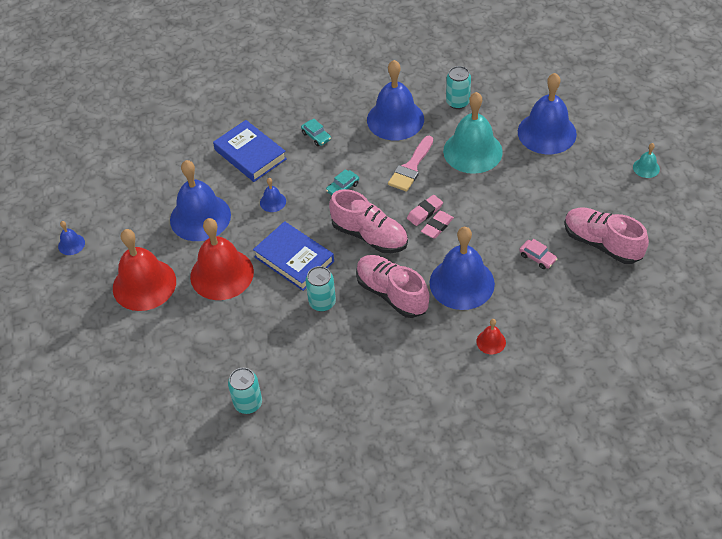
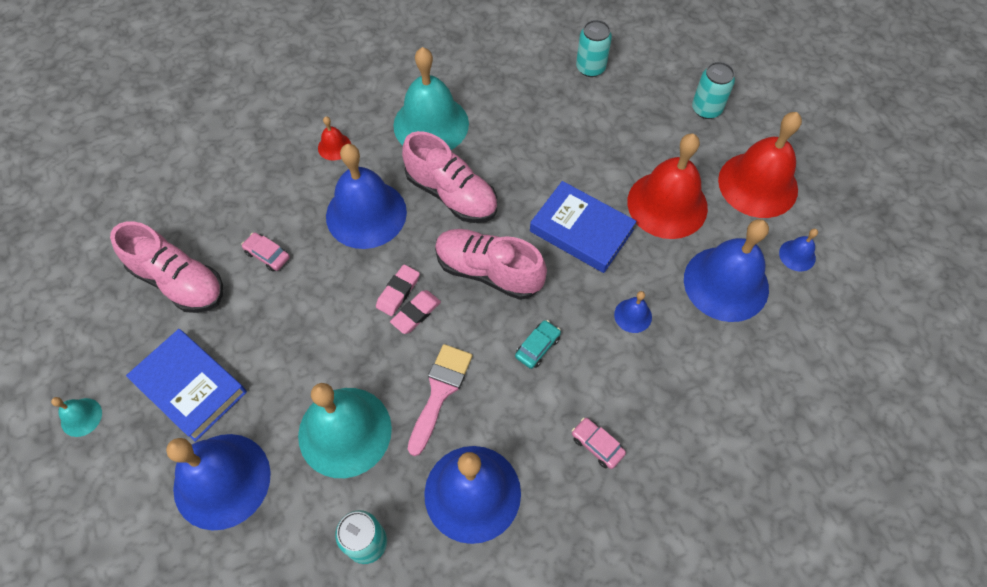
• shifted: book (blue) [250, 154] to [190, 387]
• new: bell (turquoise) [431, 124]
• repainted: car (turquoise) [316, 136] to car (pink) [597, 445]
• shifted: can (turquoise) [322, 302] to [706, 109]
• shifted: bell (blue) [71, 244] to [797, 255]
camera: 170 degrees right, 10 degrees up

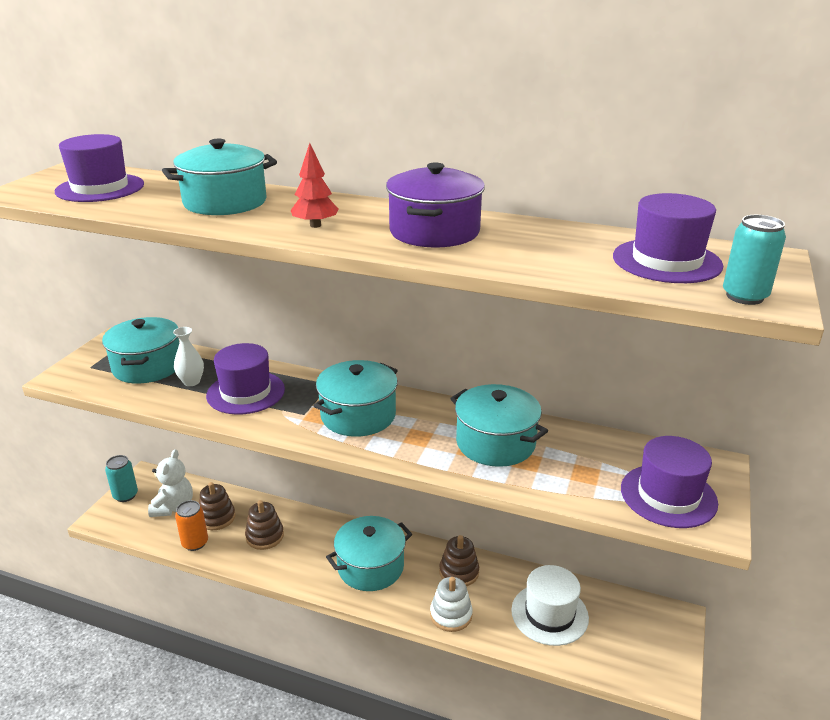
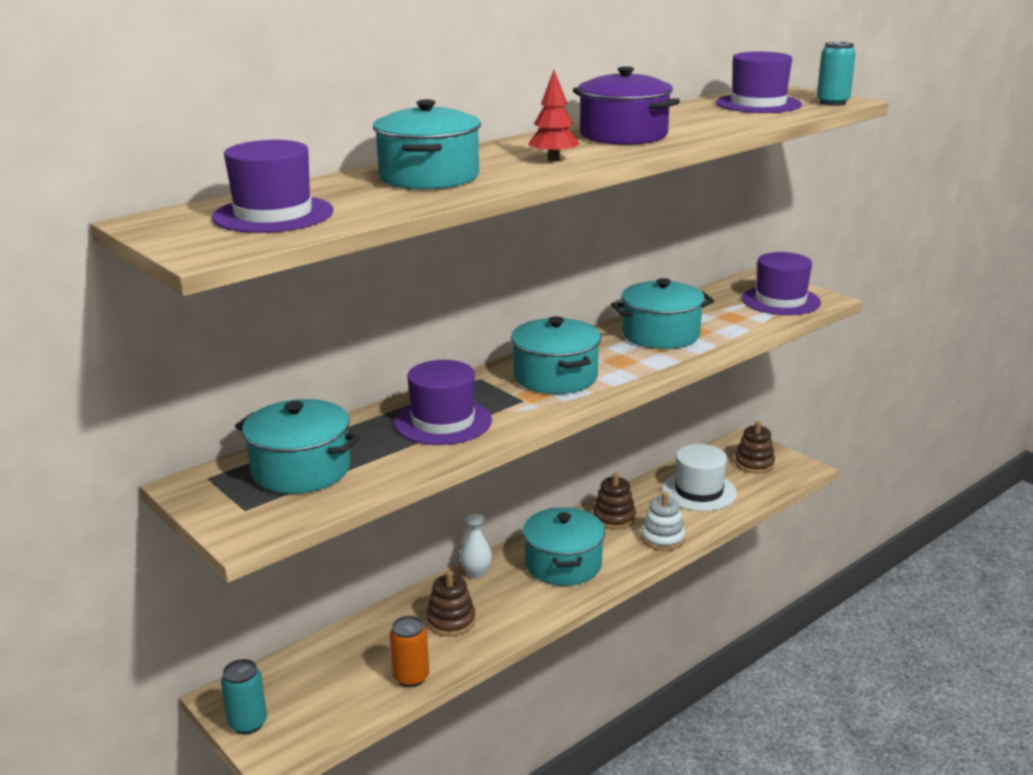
• shifted: vase (white) [191, 382] to [476, 573]
• shifted: stacking toy (brown) [217, 518] to [754, 464]
• gone: teddy bear (white) [174, 507]
camera: 60 degrees left, 5 degrees down

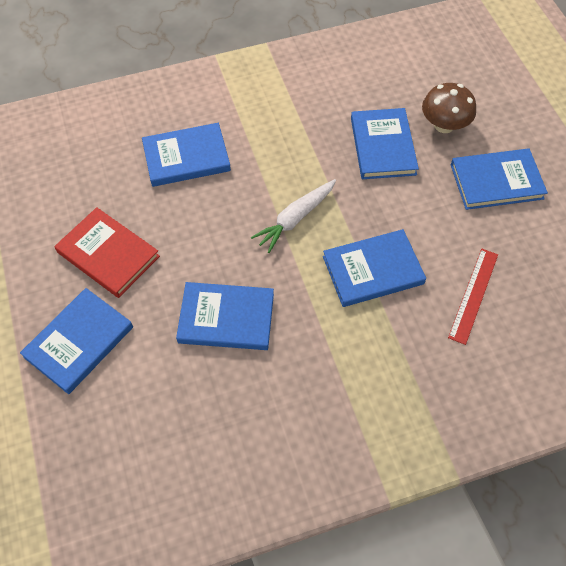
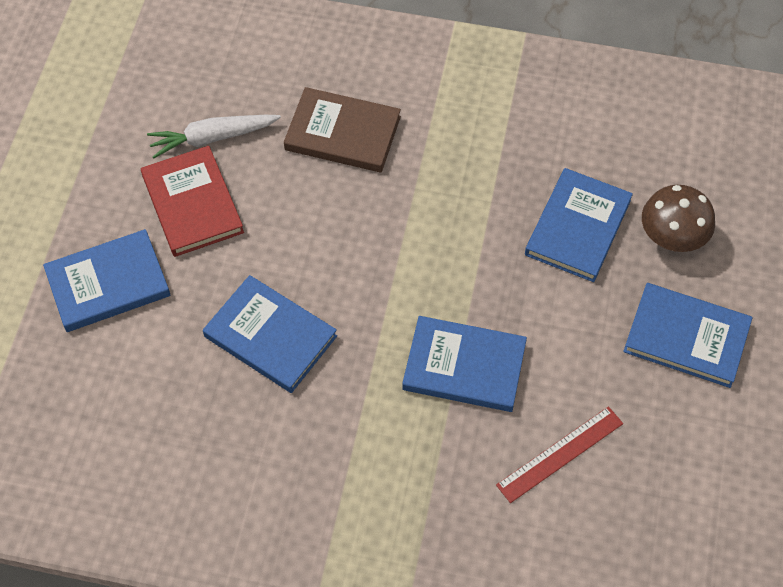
• shifted: carrot (white) [295, 219] to [212, 138]
• repainted: book (blue) [186, 157] to book (brown) [342, 133]
camera: 30 degrees right, 0 degrees up

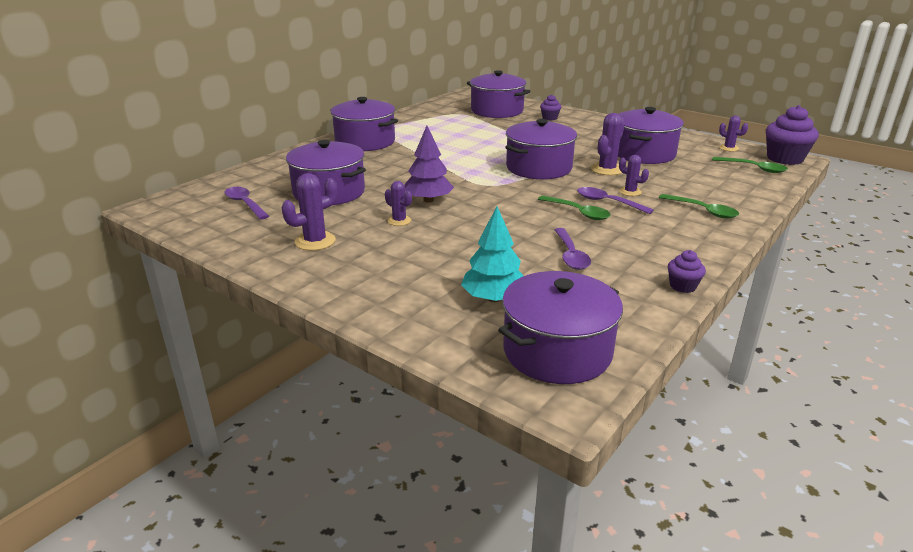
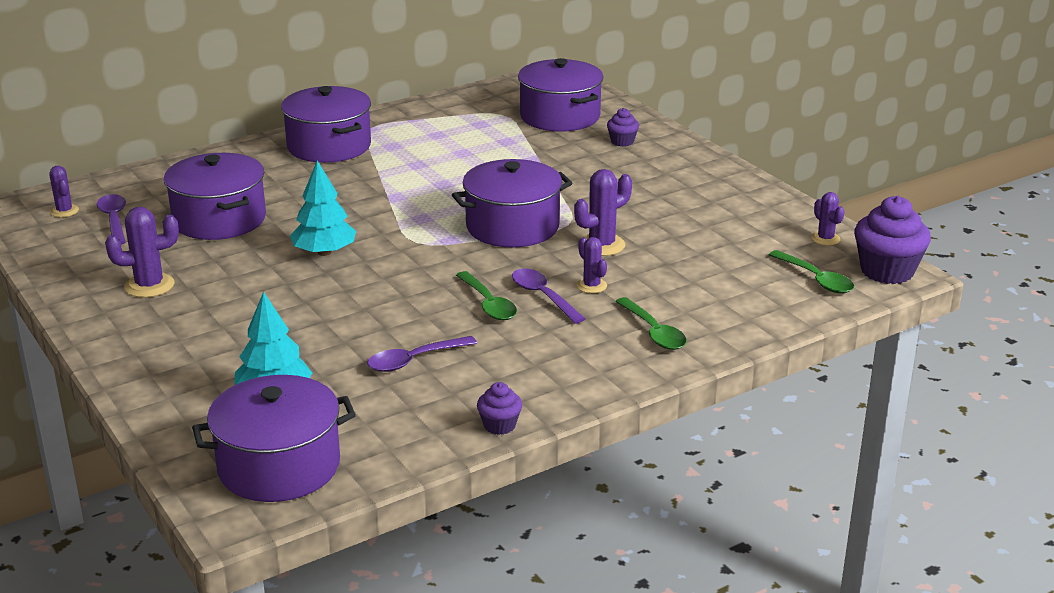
• shifted: cactus (purple) [399, 221] to [64, 211]
• repainted: tree (purple) [428, 200] to tree (turquoise) [324, 252]
• rotated: spoon (purple) [571, 255] = [414, 360] 45 degrees clockwise
• gone: pot (purple) [643, 153]
camera: 20 degrees right, 0 degrees up

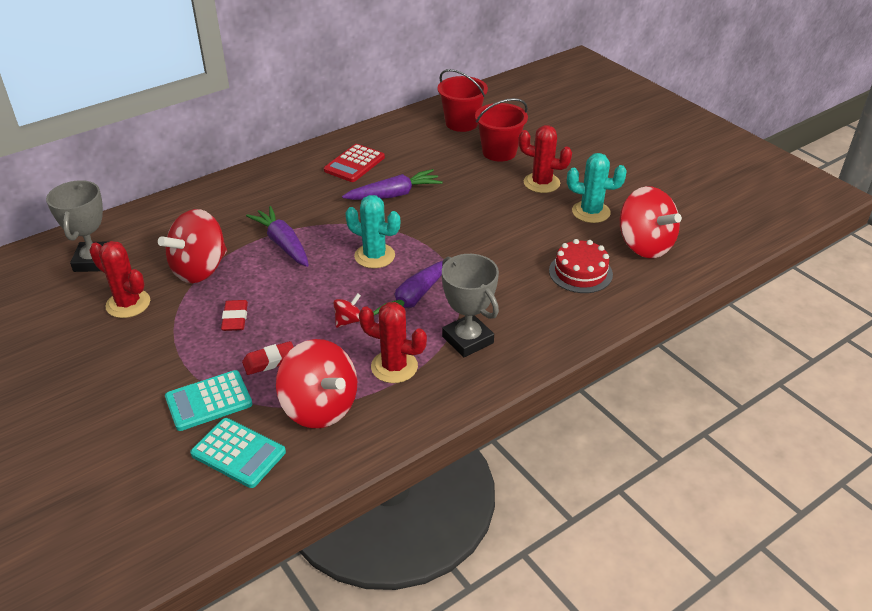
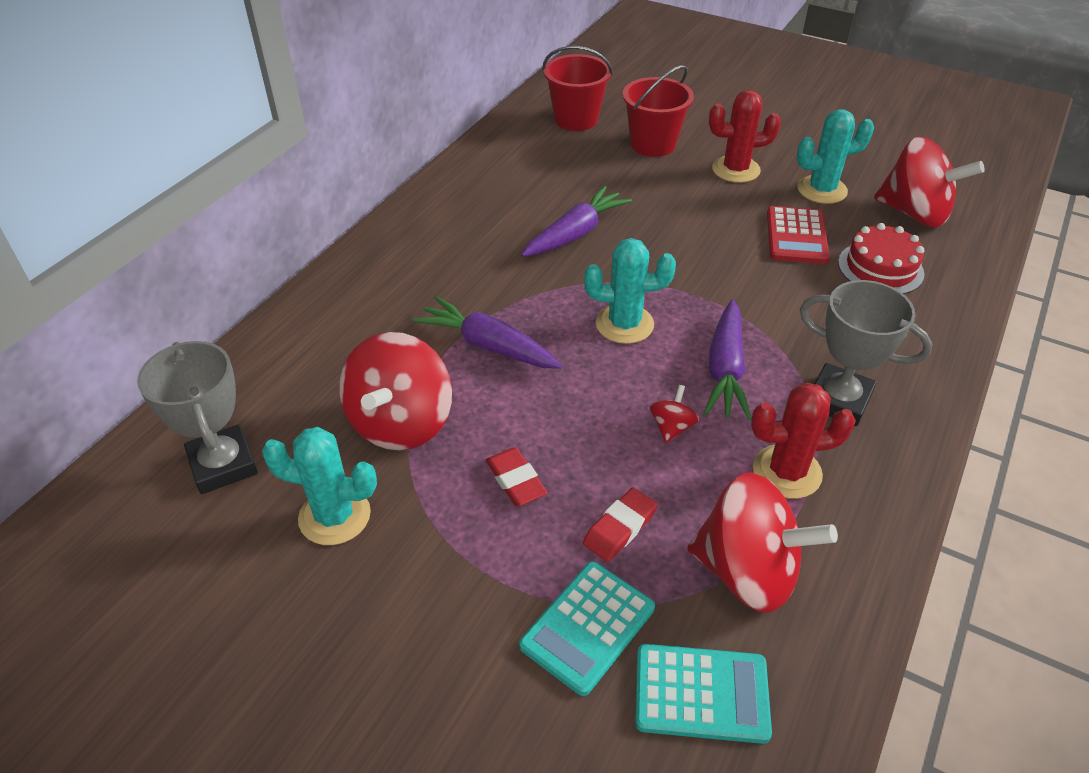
• repainted: cactus (red) [128, 304] to cactus (turquoise) [334, 516]
• shifted: calculator (red) [354, 164] to [796, 236]
camera: 25 degrees left, 5 degrees up

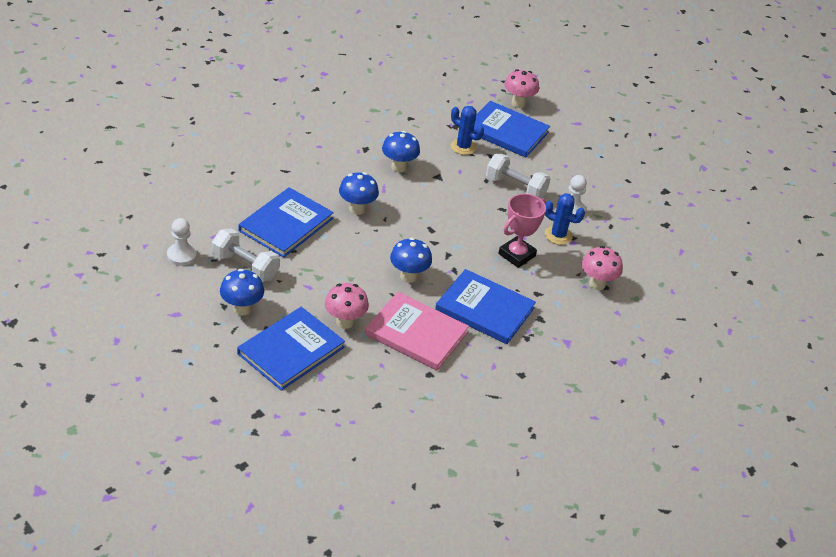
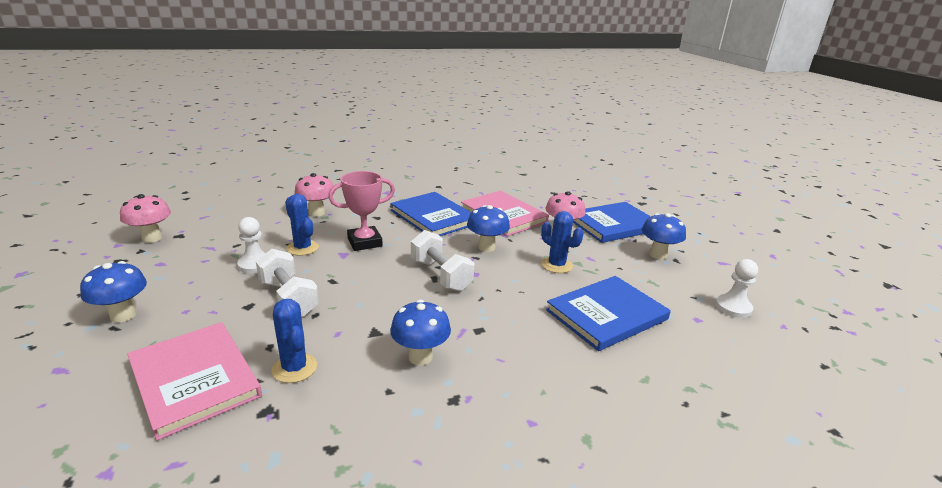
• shifted: mushroom (blue) [357, 209] to [123, 315]
• shifted: mushroom (pink) [518, 103] to [152, 238]
• repainted: book (blue) [506, 132] to book (pink) [195, 379]
• shifted: dumbbell (white) [245, 267] to [441, 275]
• new: cactus (blue) [556, 265]
camera: 155 degrees left, 15 degrees down

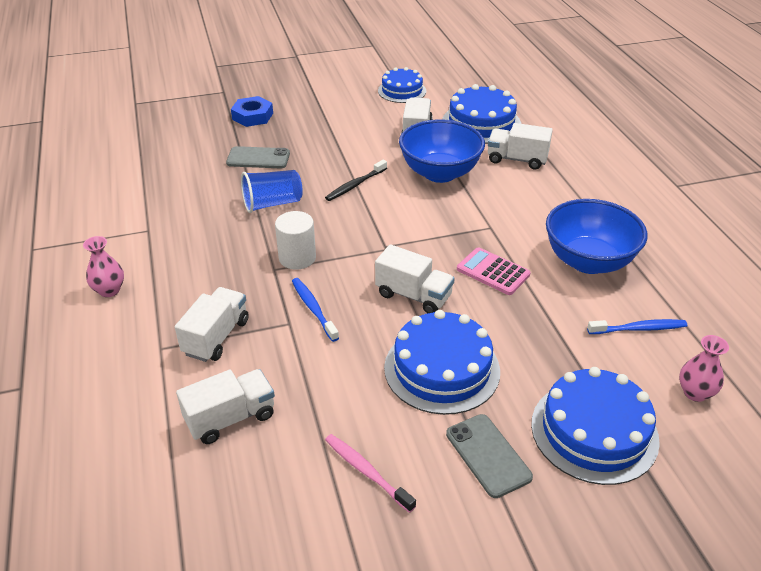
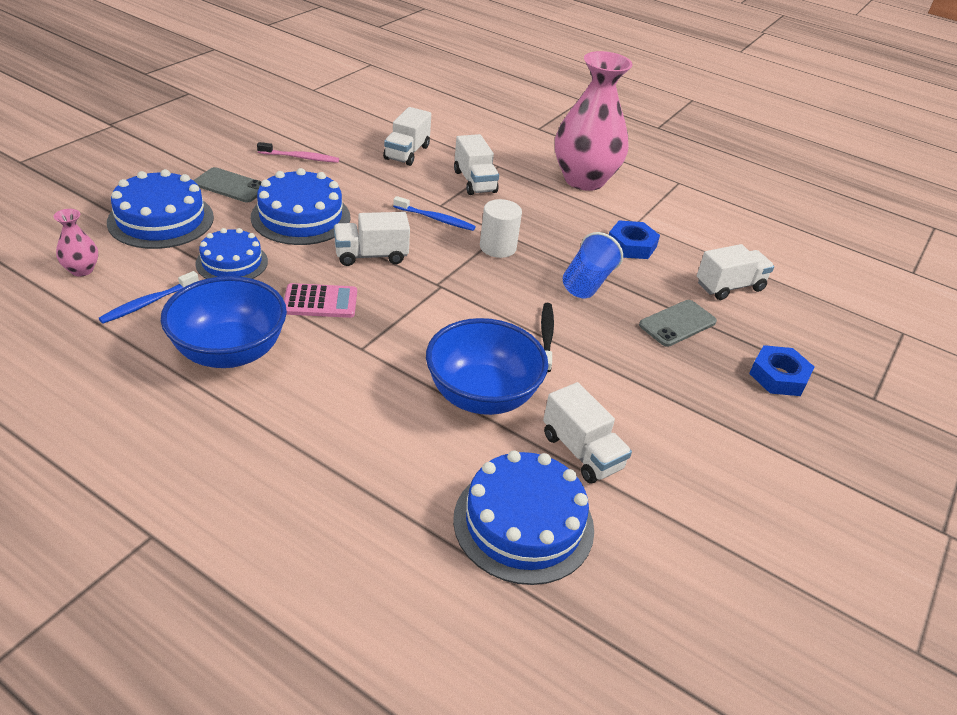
• shifted: cake (blue) [402, 91] to [232, 262]
• scaled: vase (pink) [109, 290] = [584, 180] x2.42
• new: nut (blue) [631, 245]
• shifted: truck (white) [517, 159] to [729, 286]
camera: 135 degrees right, 0 degrees up

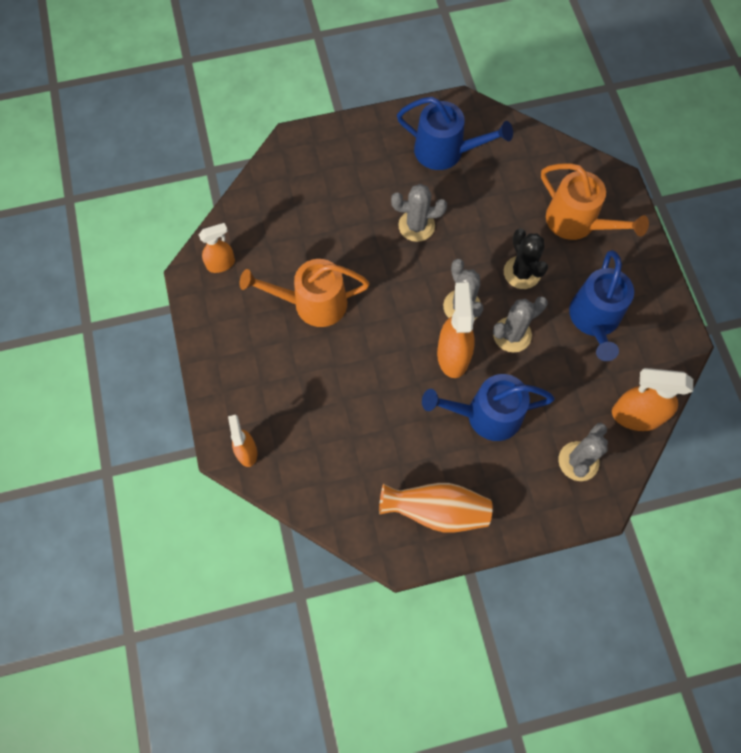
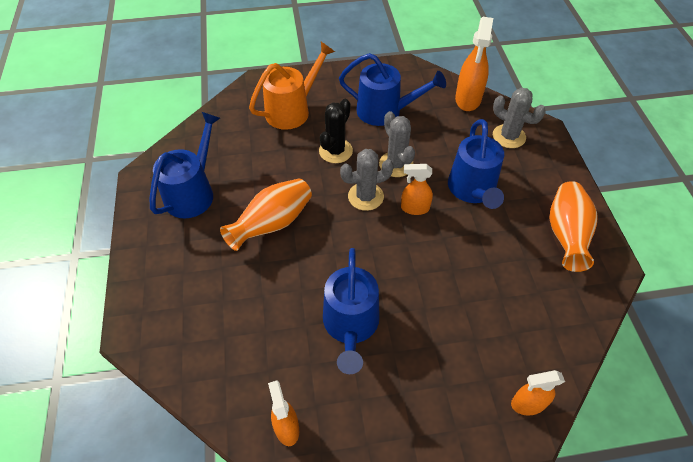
• swapped: cactus (grey) [416, 226] to vase (orange) [272, 224]
• rotated: cactus (black) [522, 272] = [335, 151] 45 degrees counterclockwise
• repainted: watering can (orange) [312, 303] to watering can (blue) [350, 326]
• scaled: spray bottle (orange) [453, 355] = [414, 208] x0.62
camera: 85 degrees left, 15 degrees down

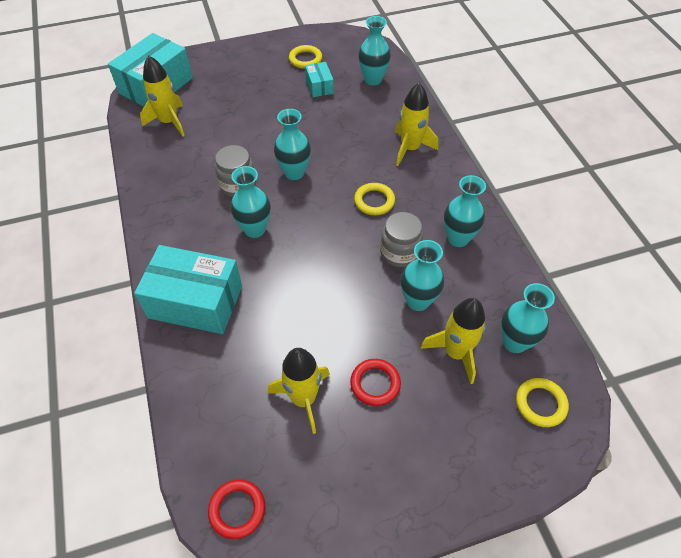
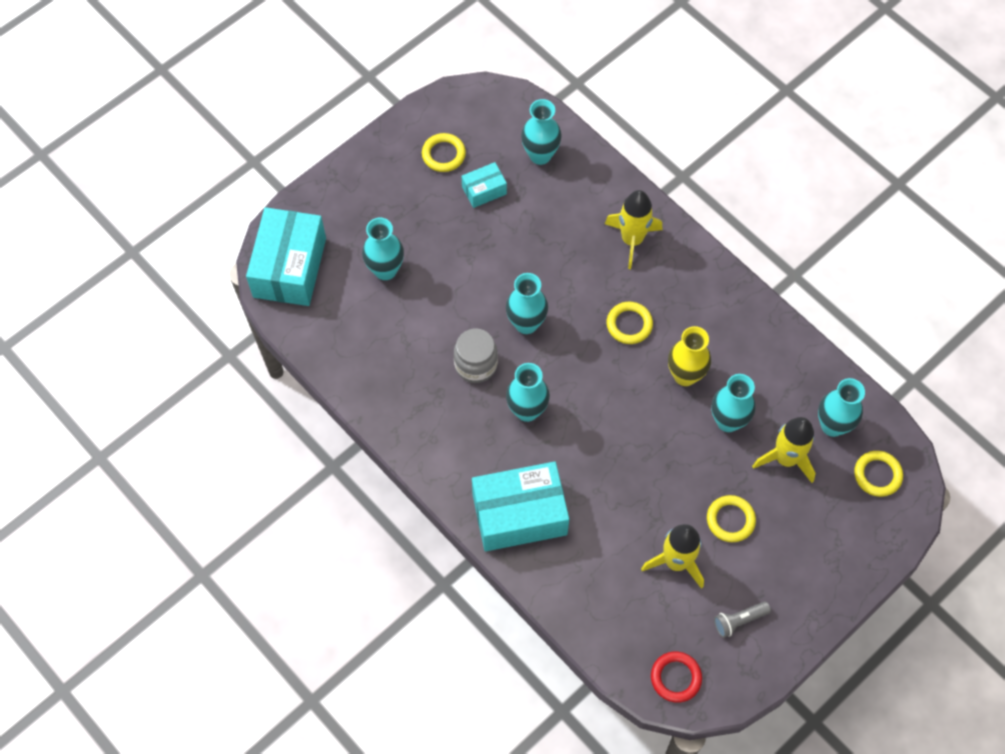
• shifted: vase (turquoise) [458, 238] to [385, 270]
• rotated: box (turquoise) [319, 86] = [484, 190] 75 degrees counterclockwise
• swapped: jar (grey) [399, 253] to vase (yellow) [685, 375]
• repainted: ring (red) [375, 384] to ring (yellow) [730, 520]
• new: flashlight (grey) [739, 621]
• gone: rocket (yellow) [169, 122]
camera: 25 degrees left, 10 degrees up

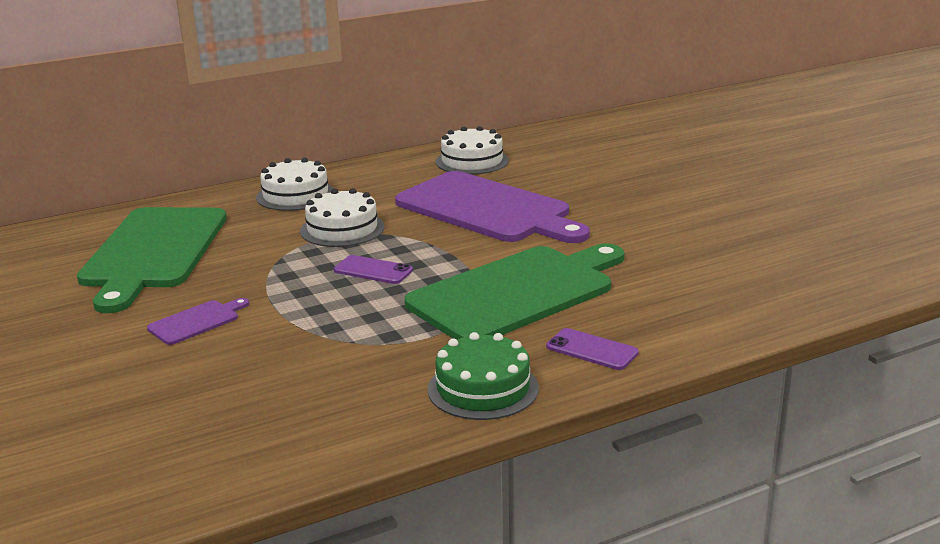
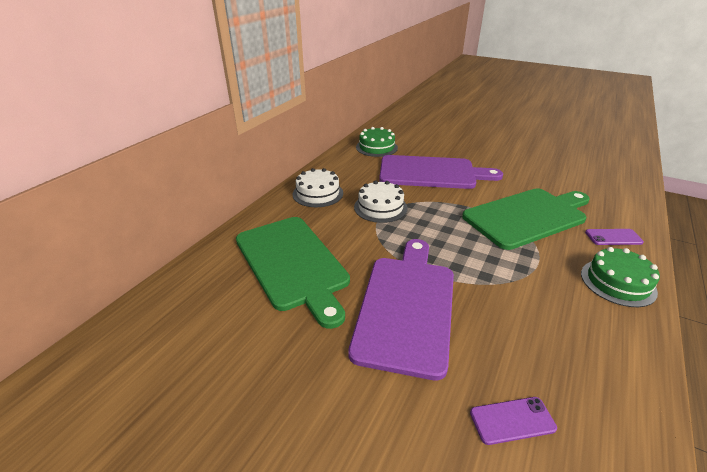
• scaled: cutting board (purple) [196, 322] = [406, 306] x2.44
• repainted: cake (white) [472, 161] to cake (green) [376, 147]
• rotated: cutting board (green) [517, 292] = [527, 216] 45 degrees clockwise
• shifted: phone (purple) [373, 270] to [512, 420]
camera: 35 degrees left, 10 degrees up

